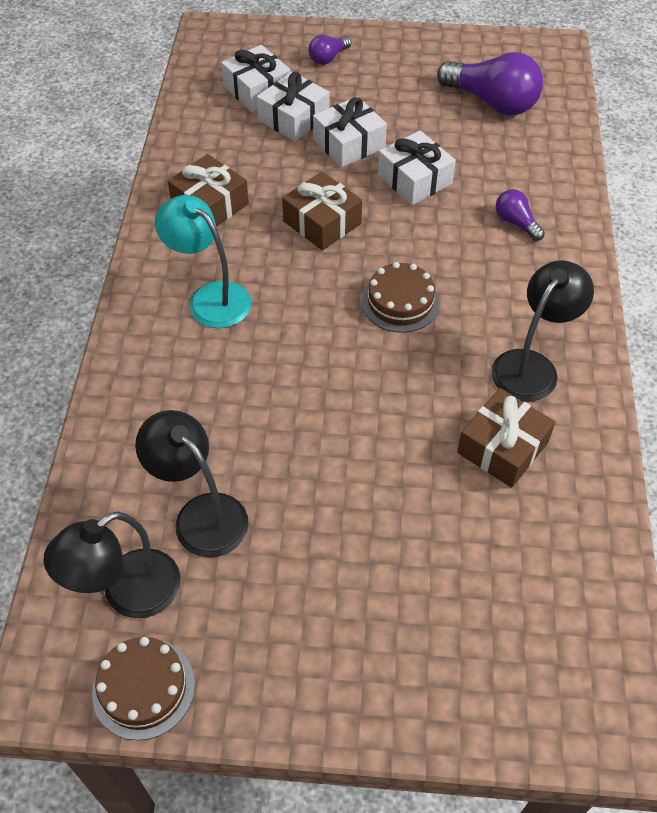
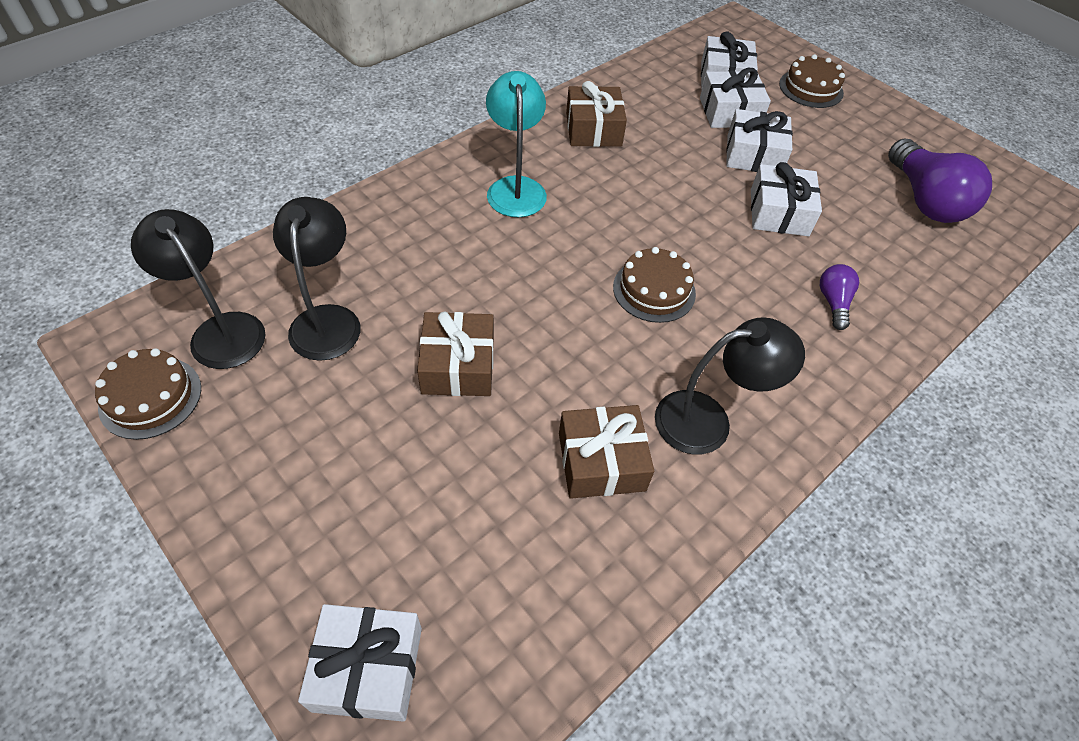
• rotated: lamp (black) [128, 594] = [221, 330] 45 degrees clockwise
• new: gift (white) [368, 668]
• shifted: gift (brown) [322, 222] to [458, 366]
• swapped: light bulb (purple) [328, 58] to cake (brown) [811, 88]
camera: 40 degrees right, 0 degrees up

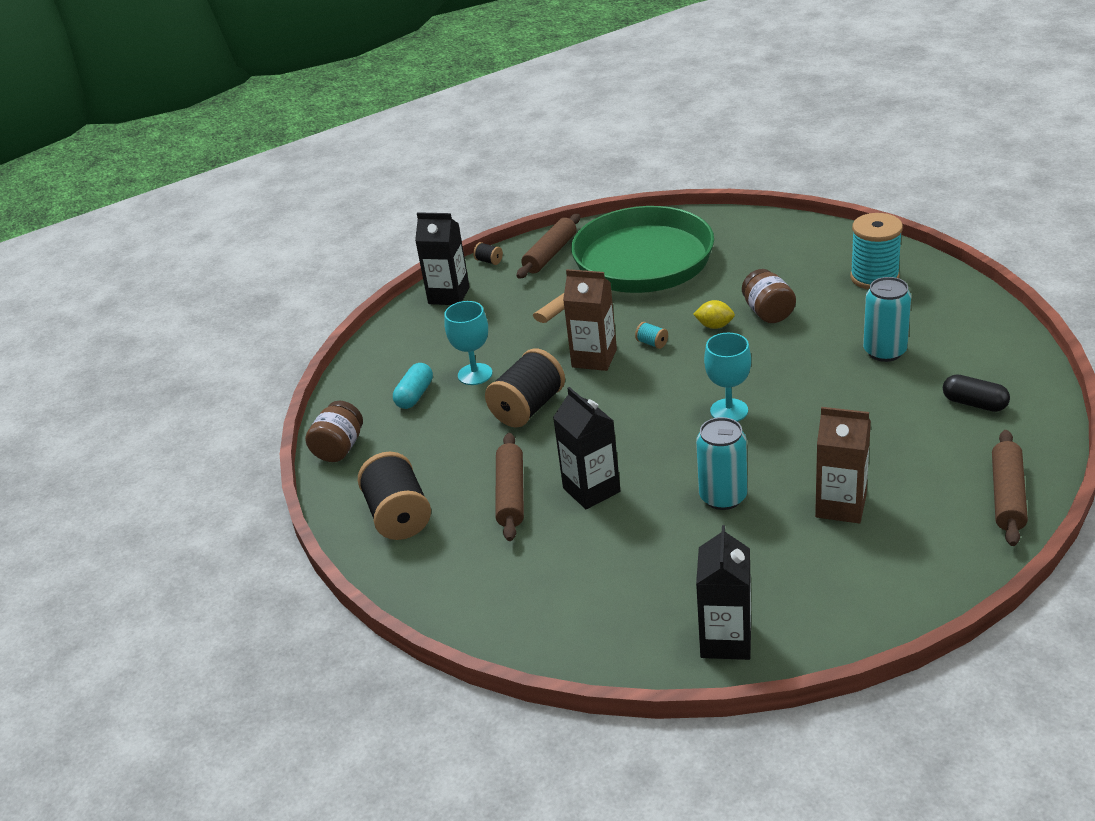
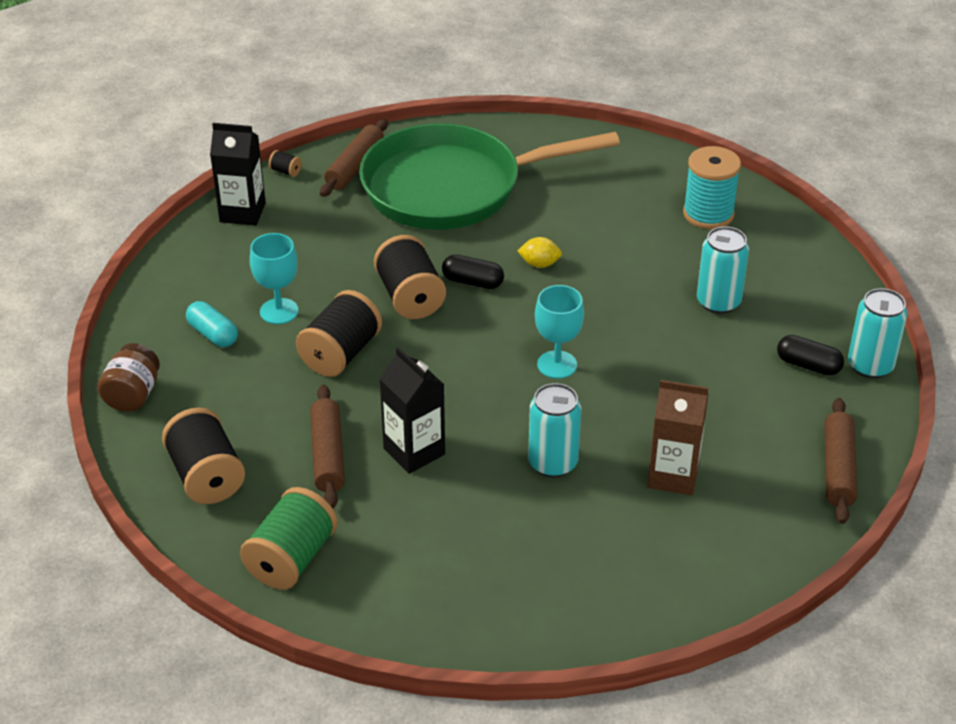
• rotated: capsule (turquoise) [415, 395] = [213, 334] 60 degrees counterclockwise
• new: spool (green) [291, 559]
• rotated: pan (green) [636, 267] = [452, 187] 135 degrees counterclockwise
• swapped: carton (brown) [594, 358] to spool (black) [410, 297]
• swapped: spool (turquoise) [652, 343] to capsule (black) [472, 282]
• new: can (turquoise) [870, 365]
• gone: carton (black) [726, 640]
• gone: jar (brown) [768, 312]
camera: 10 degrees left, 5 degrees up

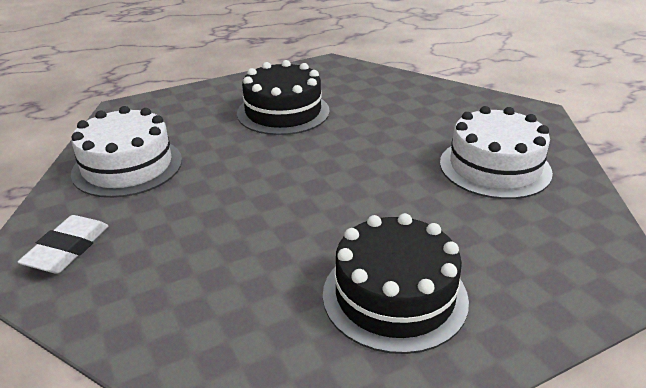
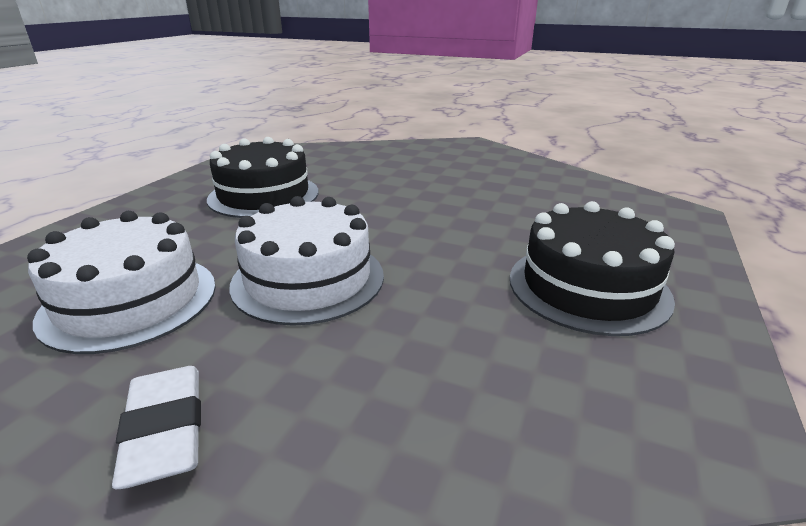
• shifted: cake (white) [494, 167] to [308, 279]
camera: 40 degrees left, 5 degrees down

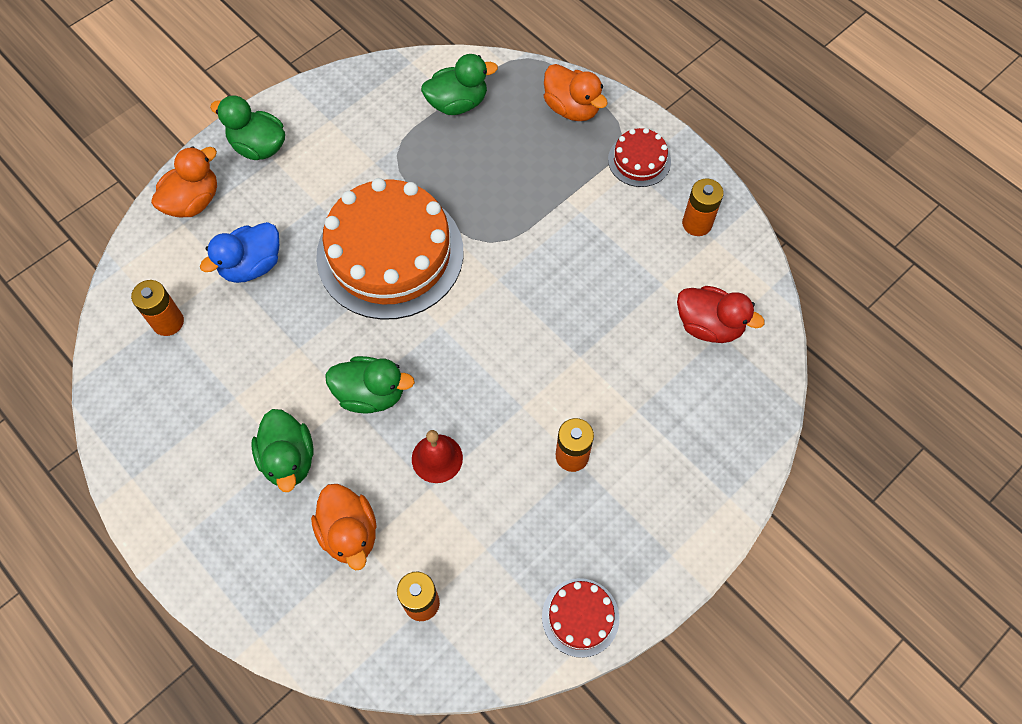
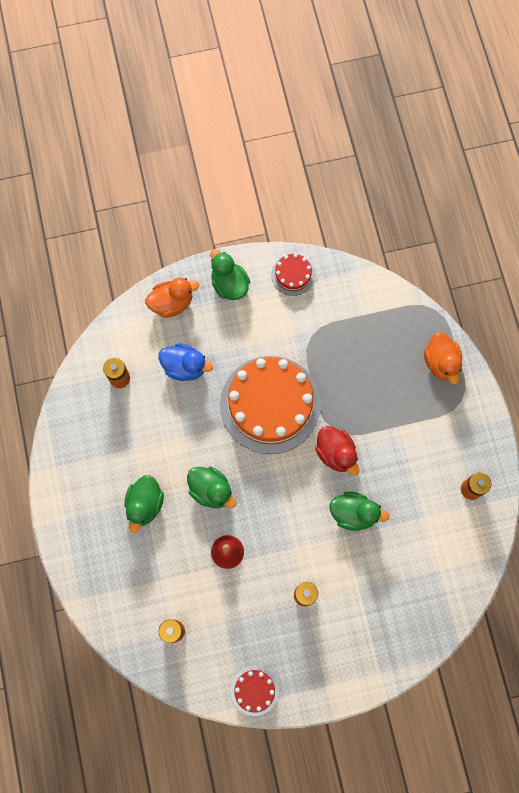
• rotated: duck (blue) [252, 265] = [185, 367] 150 degrees counterclockwise
• shifted: cake (red) [639, 160] to [293, 275]
• shifted: duck (red) [709, 325] to [336, 453]
• shifted: duck (green) [457, 103] to [353, 513]
• gone: duck (orange) [349, 533]
camera: 30 degrees right, 10 degrees up

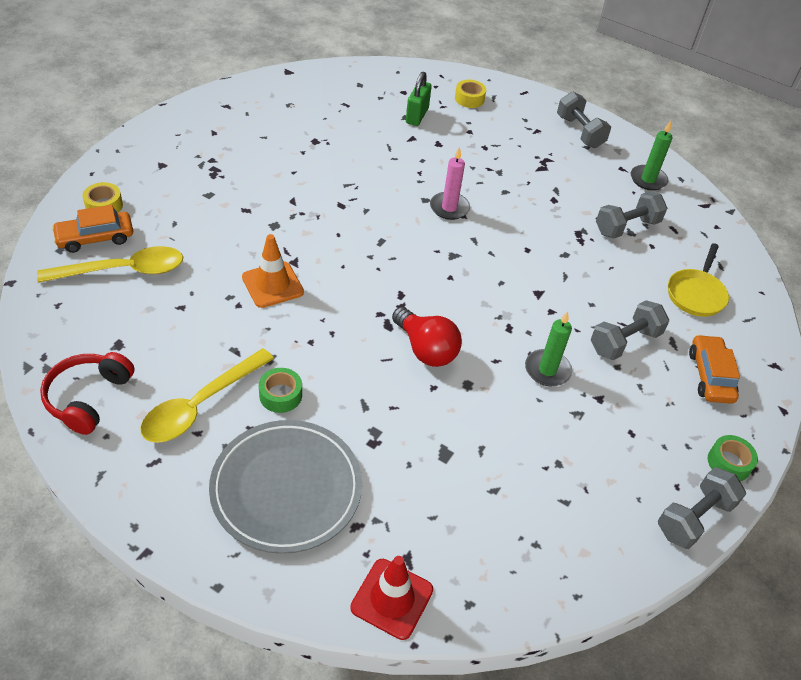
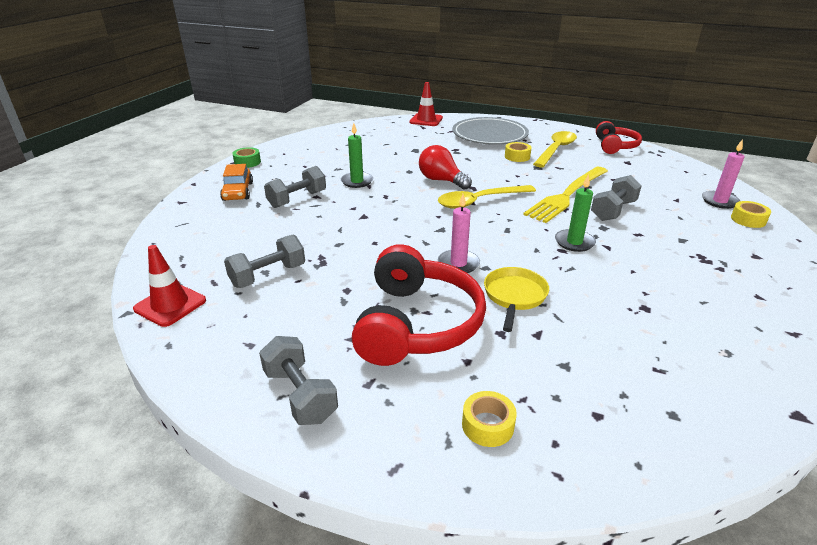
• new: traffic cone (red) [170, 305]
• new: headphones (red) [416, 323]
• shifted: spoon (yellow) [124, 270] to [479, 201]
• shifted: pan (yellow) [696, 294] to [514, 296]
• repainted: tape (green) [280, 395] to tape (yellow) [517, 156]
• swapped: traffic cone (orange) [272, 285] to fork (yellow) [567, 195]
• shifted: candle (green) [648, 179] to [574, 242]
• shifted: dumbbell (grey) [694, 518] to [613, 211]
• swapped: car (orange) [95, 238] to candle (pink) [719, 201]
• gone: padlock (green) [417, 116]
camera: 175 degrees right, 15 degrees down

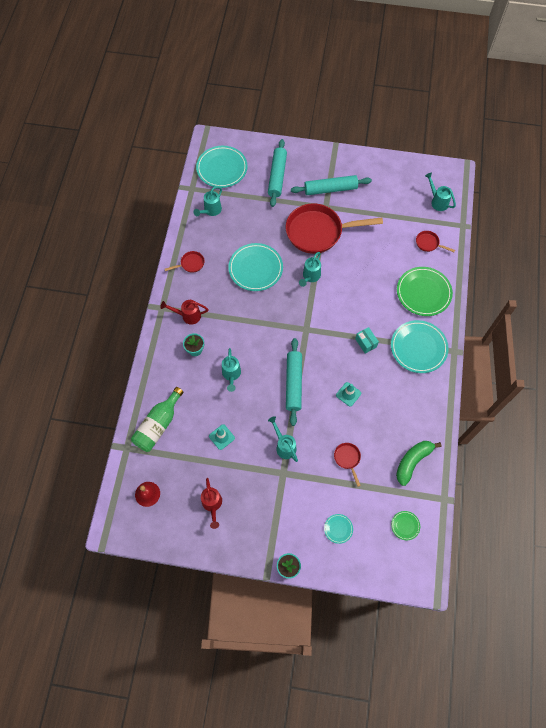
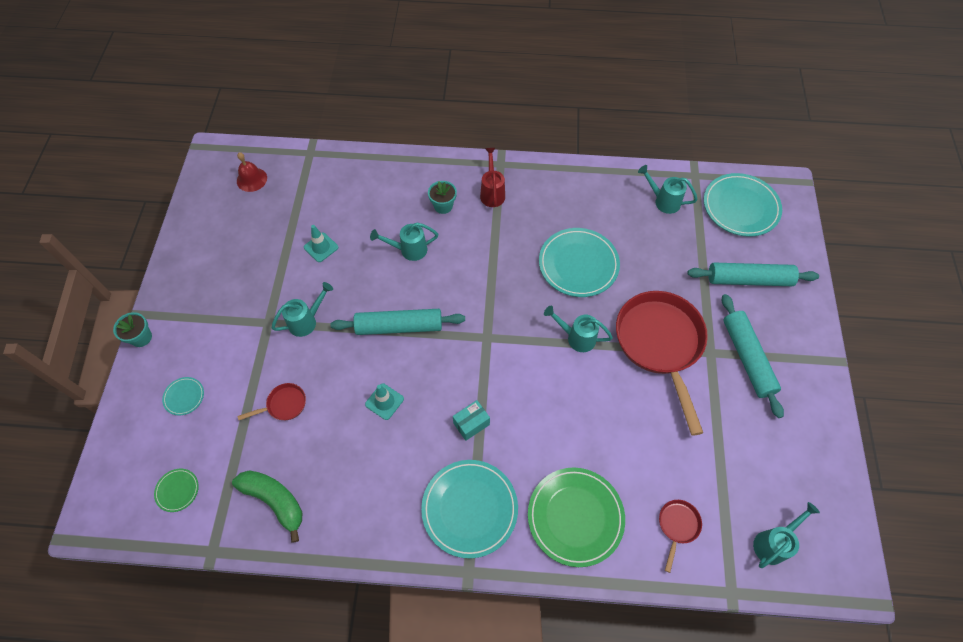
• gone: bottle (green) [158, 425]
• gone: pan (red) [190, 264]
• gone: watering can (red) [212, 505]
camera: 85 degrees right, 5 degrees down

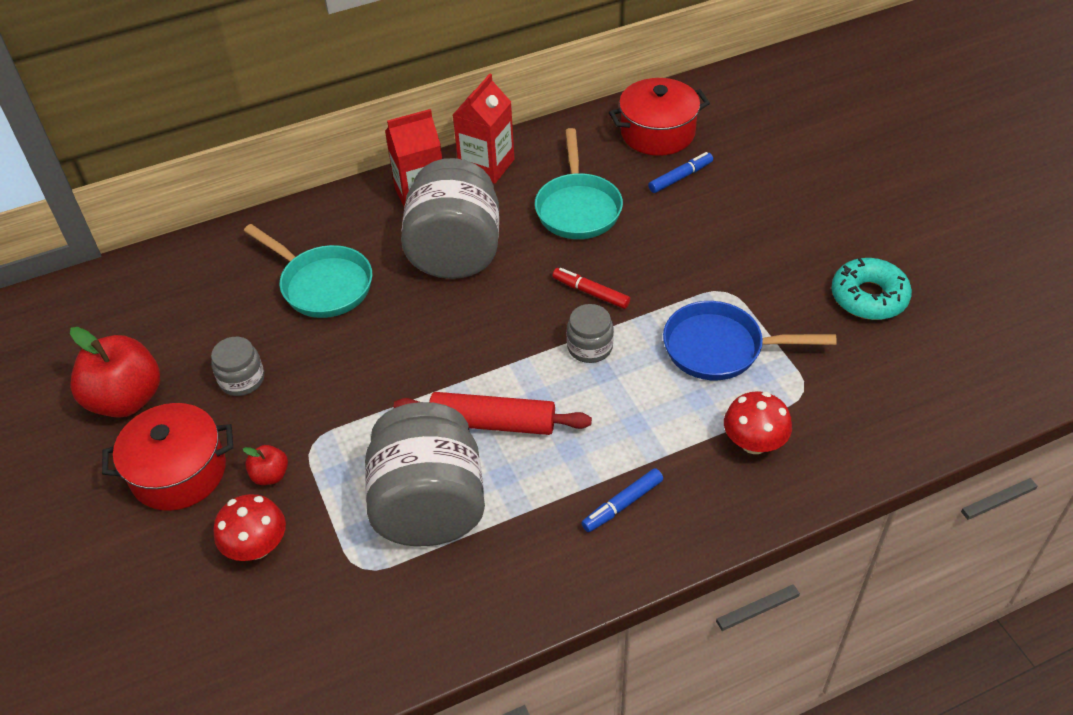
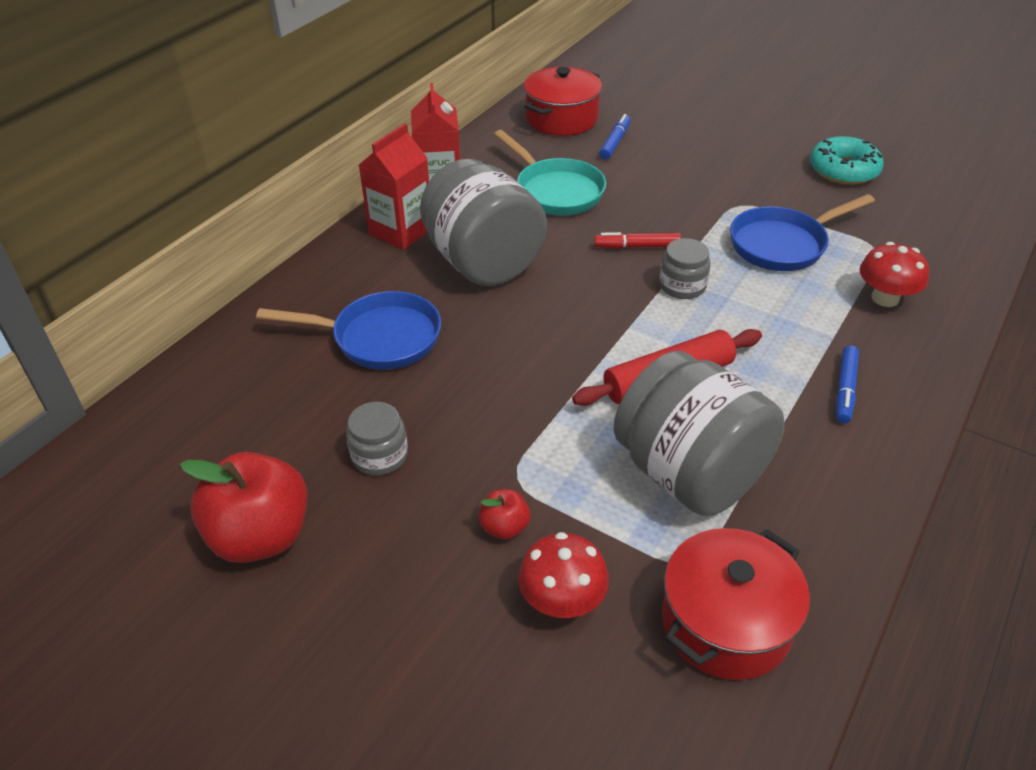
• repainted: pan (turquoise) [322, 285] to pan (blue) [379, 338]
• shifted: pot (red) [179, 472] to [726, 622]
camera: 35 degrees left, 5 degrees down

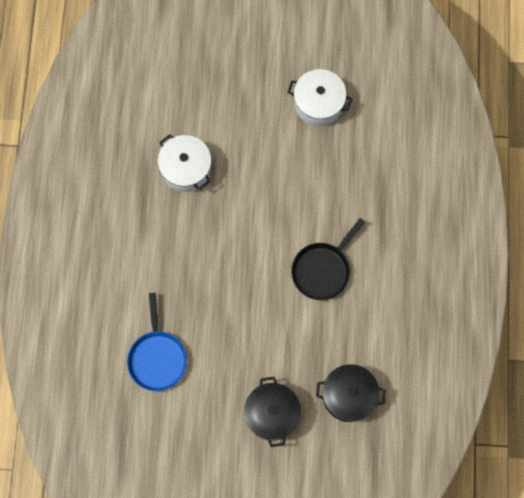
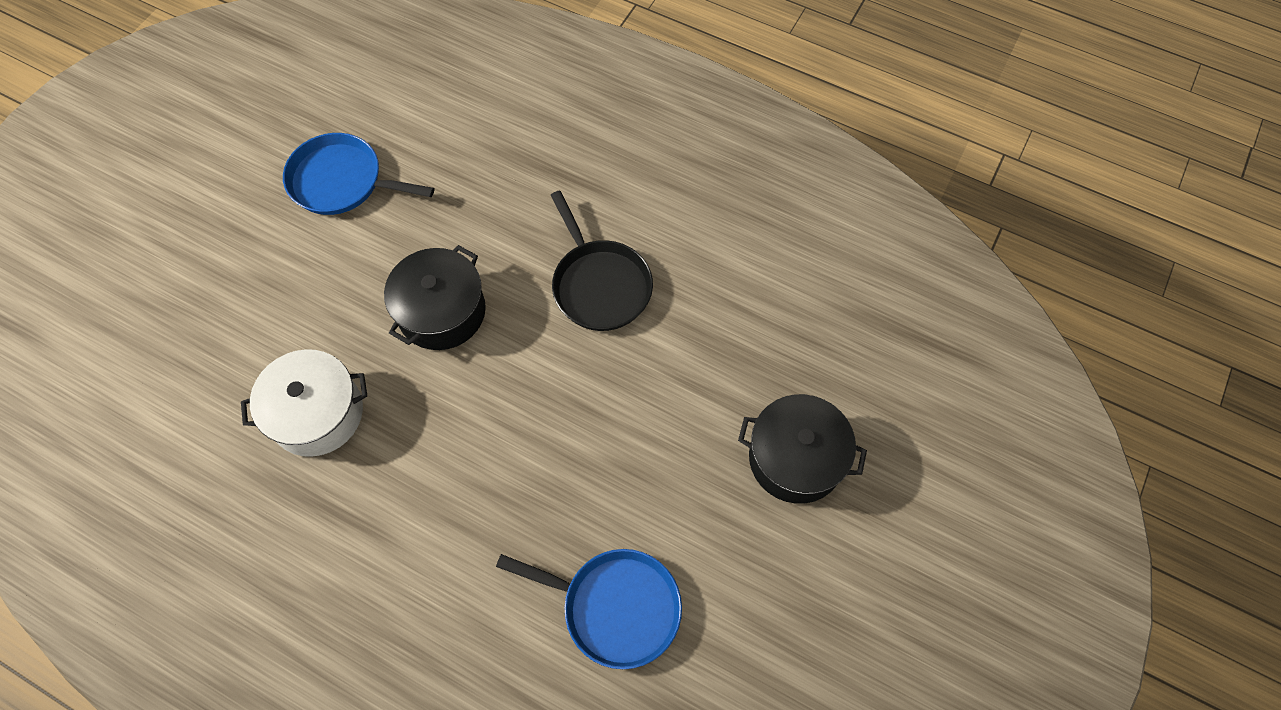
• swapped: pot (white) [318, 103] to pan (blue) [341, 181]
• shifted: pot (black) [349, 395] to [442, 311]
camera: 65 degrees left, 10 degrees down

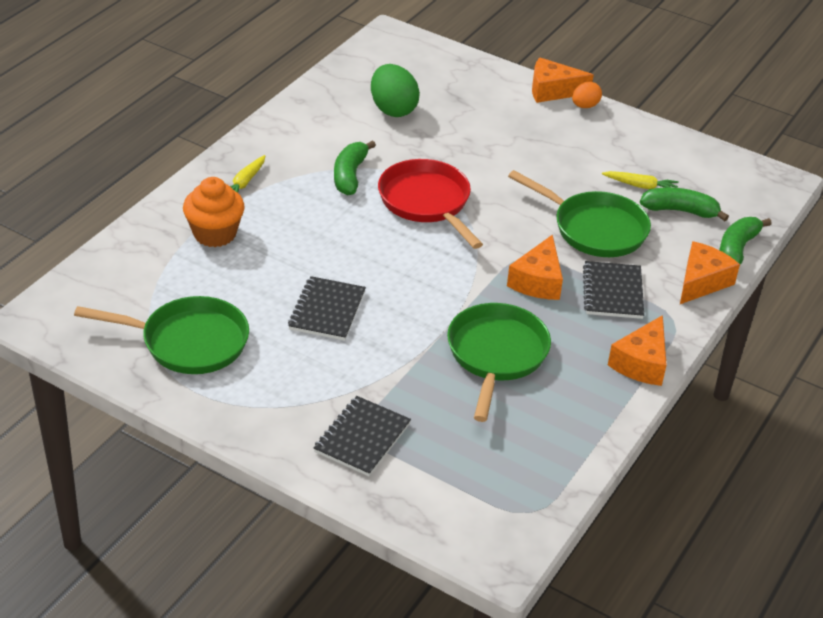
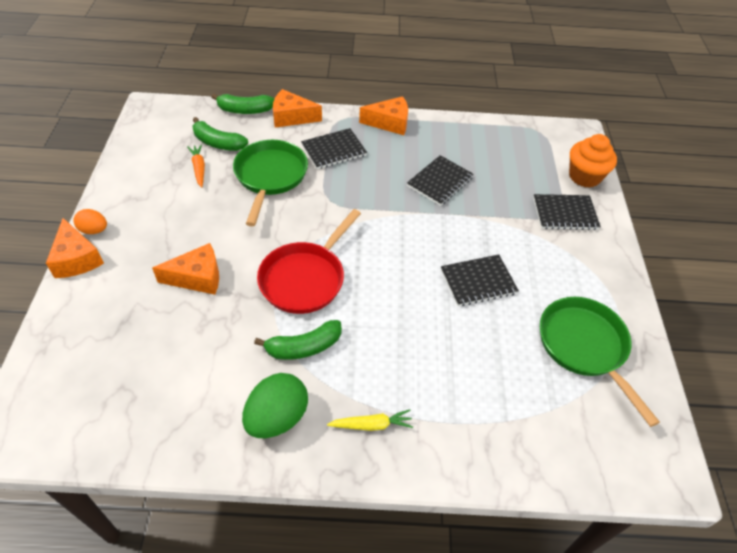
• shifted: cheese (orange) [538, 281] to [197, 277]
• repainted: carrot (yellow) [641, 186] to carrot (orange) [199, 168]
• rotated: banana (green) [680, 211] = [218, 143] 45 degrees counterclockwise
• shifted: egg (green) [393, 109] to [277, 417]
• swapped: pan (green) [496, 355] to notebook (black) [440, 182]
• shifted: cupcake (orange) [215, 234] to [584, 176]
camera: 120 degrees left, 10 degrees up

